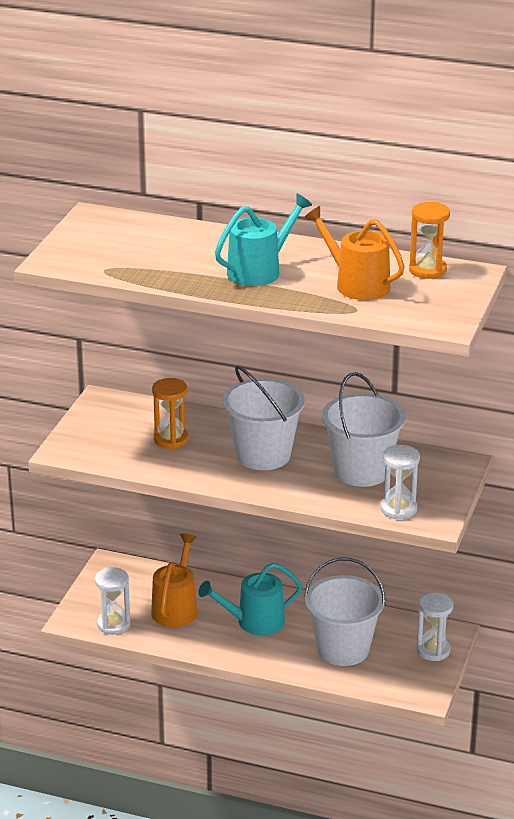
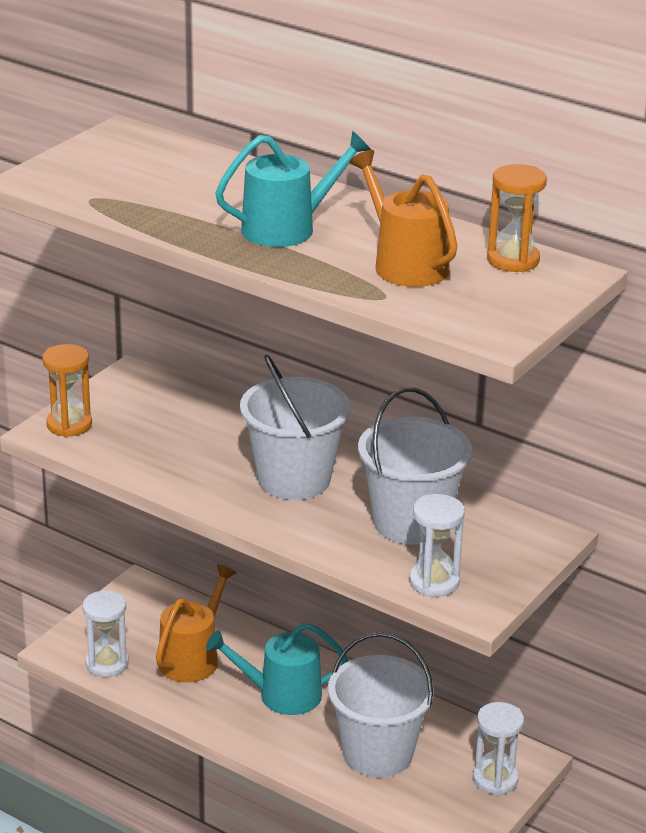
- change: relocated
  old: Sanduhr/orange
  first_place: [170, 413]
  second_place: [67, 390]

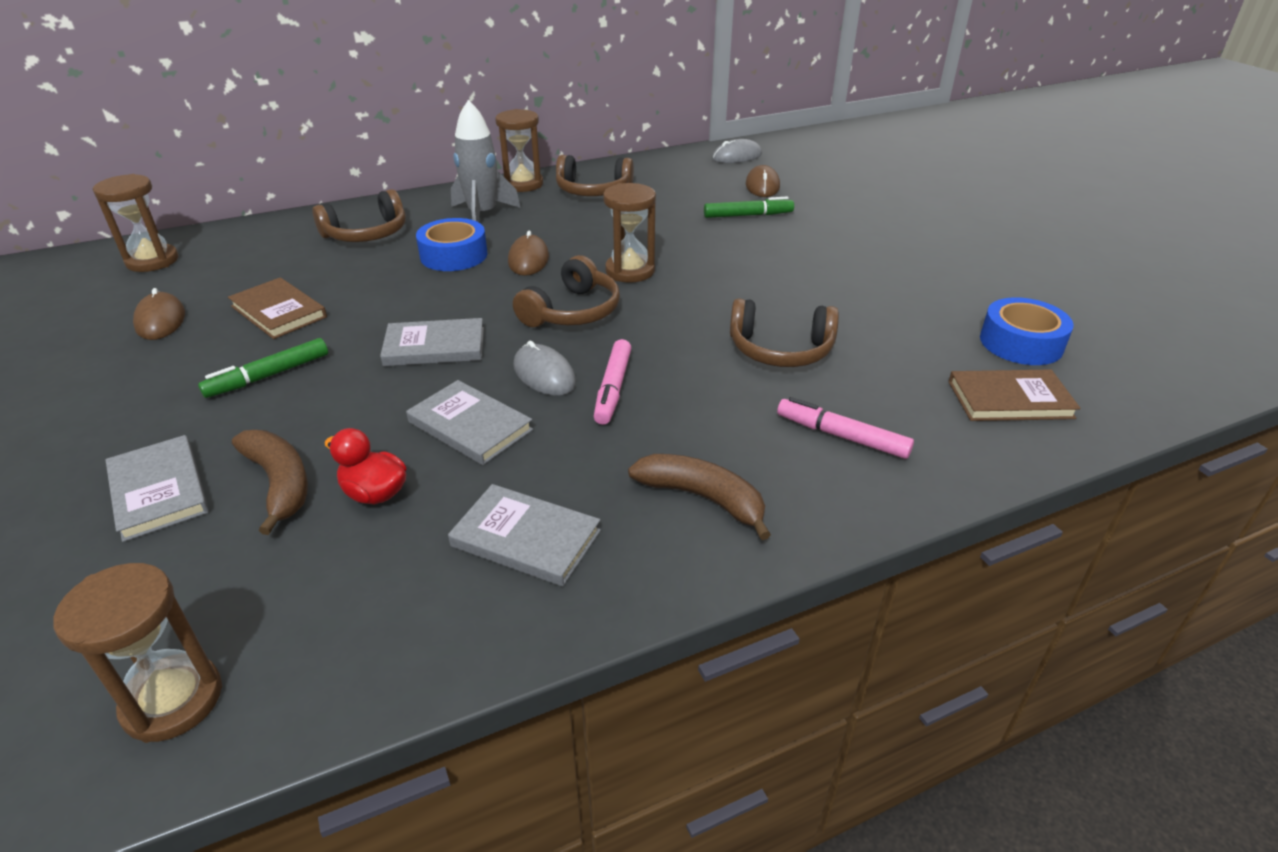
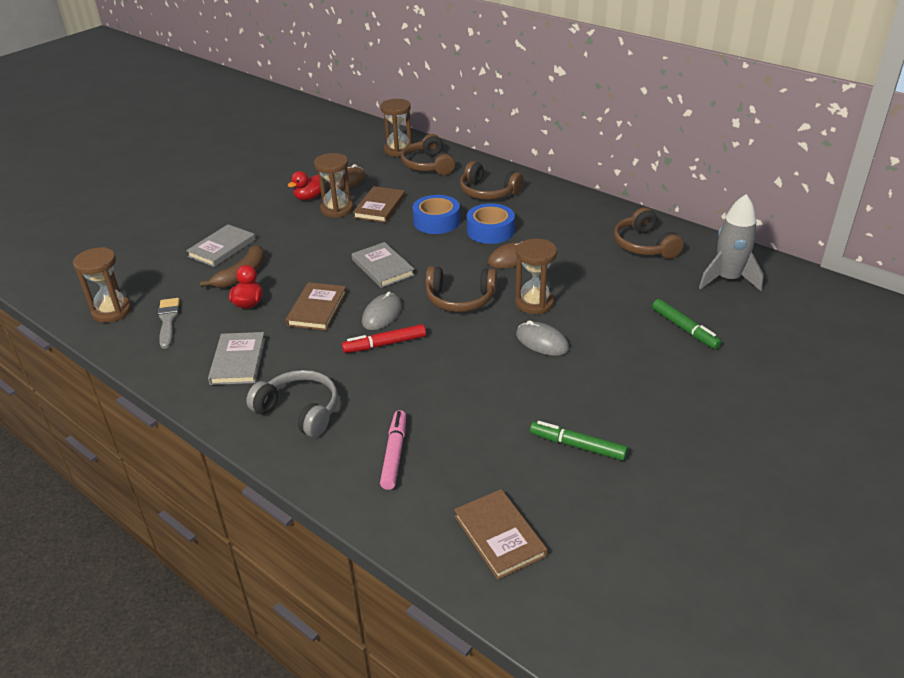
- change: appeared
  new: Pinsel/grau
  second_place: [169, 323]
- change: exchanged
  old: Banane/braun
  new: Kopfhörer/grau
  first_place: [699, 497]
  second_place: [292, 403]
- change: colour
  old: Buch/grau
  new: Buch/braun
  first_place: [469, 422]
  second_place: [316, 306]
- change: appeared
  new: Ente/rot
  second_place: [304, 185]
- change: relocated
  old: Sanduhr/braun
  first_place: [519, 150]
  second_place: [333, 185]
- change: colour
  old: Filzstift/rosa
  new: Filzstift/rot
  first_place: [612, 382]
  second_place: [384, 338]
- change: relocated
  old: Kopfhörer/braun
  first_place: [784, 332]
  second_place: [428, 154]
- change: relocated
  old: Klebeband/blau
  first_place: [1027, 331]
  second_place: [436, 214]
- change: relocated
  old: Computermaus/grau
  first_place: [737, 151]
  second_place: [542, 338]
- change: relocated
  old: Filzstift/grün
  first_place: [263, 368]
  second_place: [579, 441]
- change: relocated
  old: Rakete/grau
  first_place: [486, 161]
  second_place: [731, 242]
- change: missing
  old: Computermaus/braun
  first_place: [763, 181]

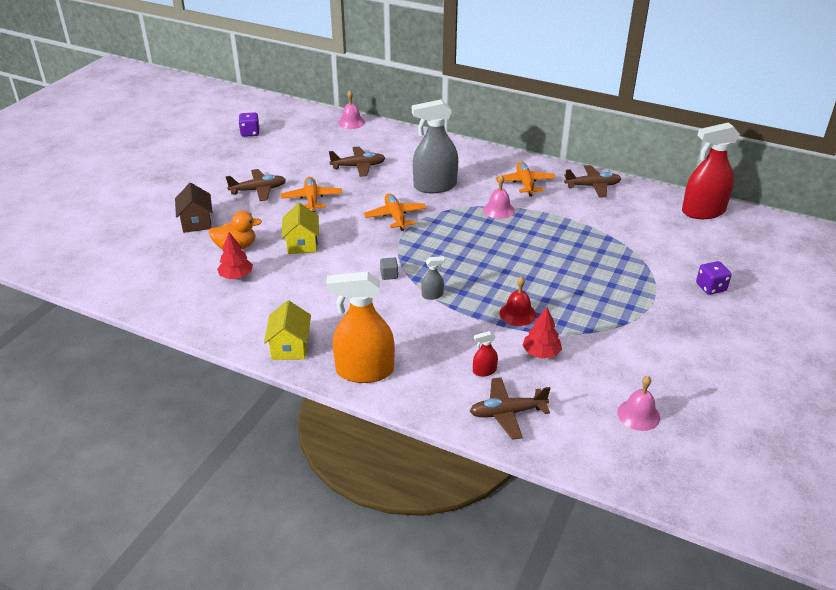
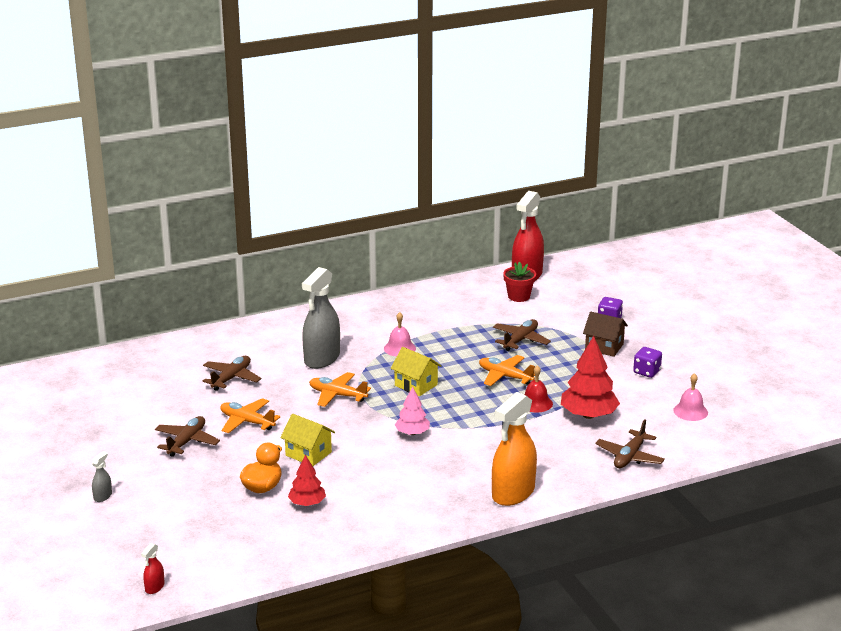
- change: relocated
  old: Sprühflasche/grau
  first_place: [433, 278]
  second_place: [102, 476]
- change: relocated
  old: Sprühflasche/rot
  first_place: [485, 353]
  second_place: [153, 568]
- change: relocated
  old: Haus/gelb
  first_place: [287, 330]
  second_place: [416, 371]
- change: exchanged
  old: Kubus/grau
  new: Baum/rosa
  first_place: [389, 268]
  second_place: [412, 410]
- change: relocated
  old: Flugzeug/orange
  first_place: [526, 179]
  second_place: [507, 370]
- change: relocated
  old: Flugzeug/braun
  first_place: [592, 181]
  second_place: [522, 335]
- change: appeared
  new: Blumentopf/rot
  second_place: [519, 282]
- change: size
  old: Baum/rot
  first_place: [542, 333]
  second_place: [590, 377]
  factor: 1.7
- change: relocated
  old: Haus/braun
  first_place: [193, 208]
  second_place: [605, 334]
- change: relocated
  old: Spielwürfel/lila
  first_place: [249, 124]
  second_place: [647, 362]
- change: missing
  old: Glocke/rosa
  first_place: [351, 110]

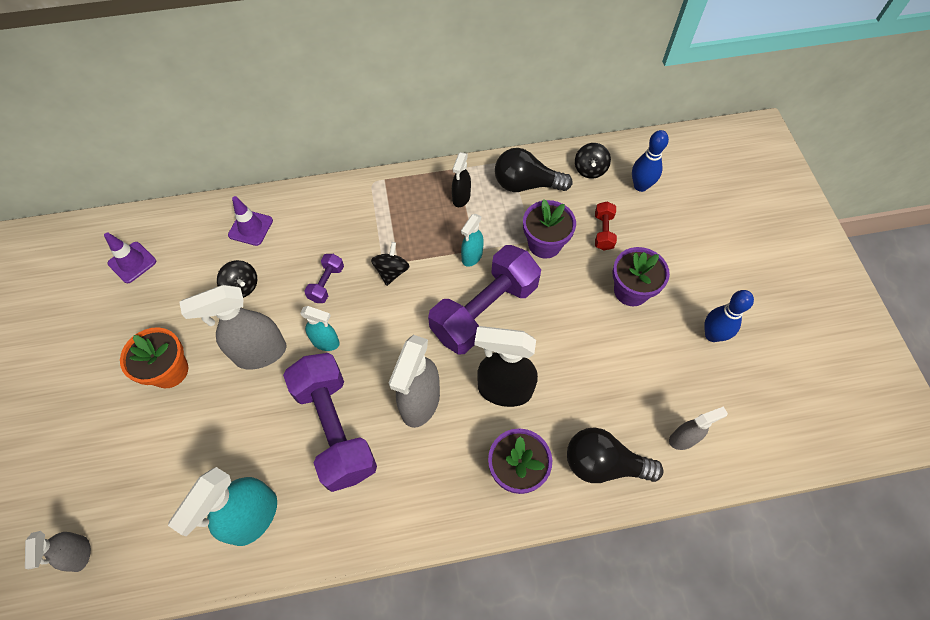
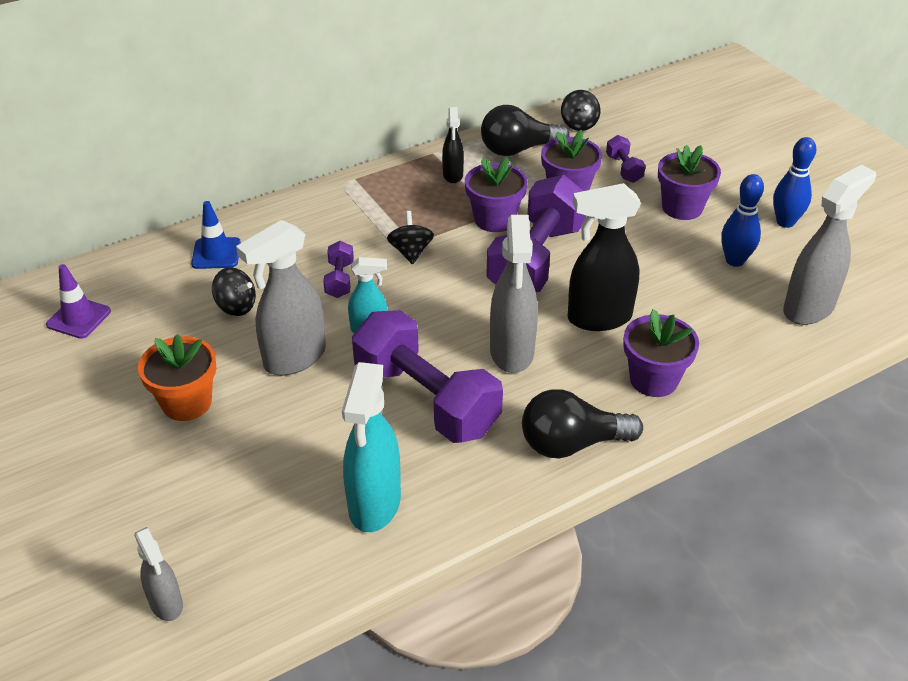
- change: colour
  old: Leitkegel/lila
  new: Leitkegel/blau
  first_place: [250, 221]
  second_place: [216, 235]
- change: exchanged
  old: Sprühflasche/türkis
  new: Blumentopf/lila
  first_place: [472, 240]
  second_place: [496, 194]
- change: relocated
  old: Glühbirne/schwarz
  first_place: [615, 455]
  second_place: [582, 423]
- change: colour
  old: Hantel/rot
  new: Hantel/lila
  first_place: [606, 225]
  second_place: [626, 159]
- change: relocated
  old: Bowlingkegel/blau
  first_place: [650, 161]
  second_place: [742, 220]
- change: size
  old: Sprühflasche/grau
  first_place: [698, 428]
  second_place: [829, 245]
  factor: 1.79

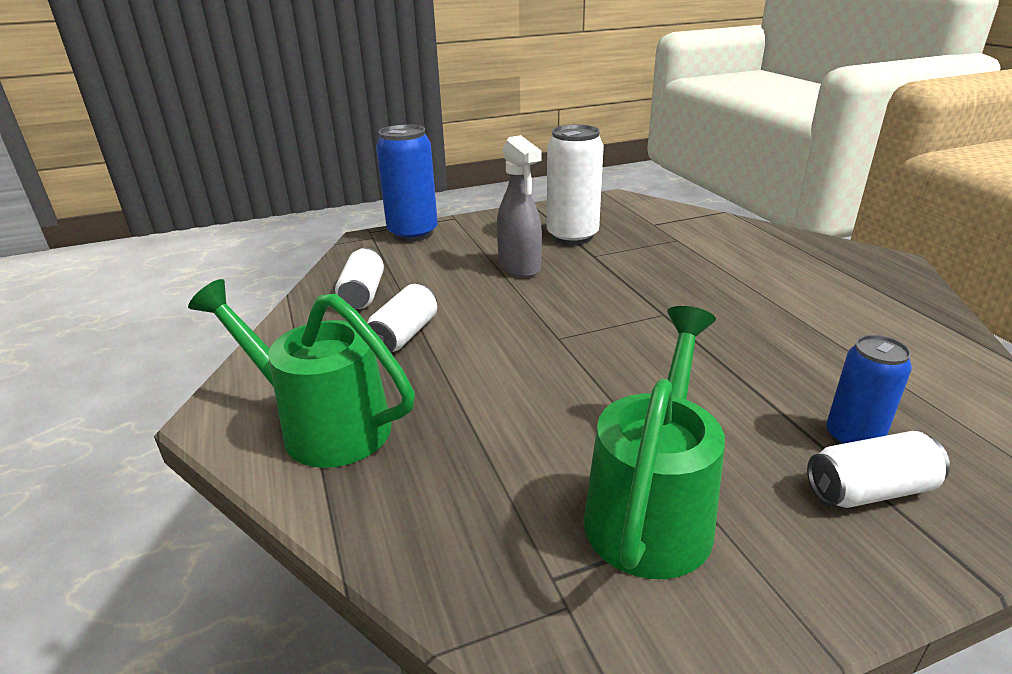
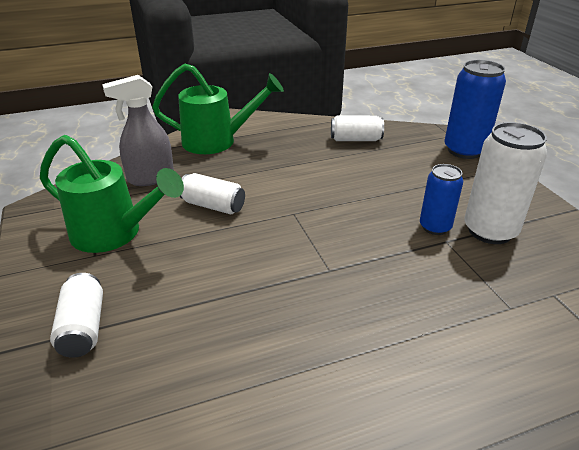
- change: relocated
  old: Sprühflasche/grau
  first_place: [519, 206]
  second_place: [138, 130]
- change: spun
  old: Gießkanne/grün
  first_place: [301, 373]
  second_place: [218, 109]
  degrees: 60
- change: relocated
  old: Dose/weiß
  first_place: [402, 318]
  second_place: [212, 193]
- change: relocated
  old: Dose/blau
  first_place: [869, 390]
  second_place: [441, 199]

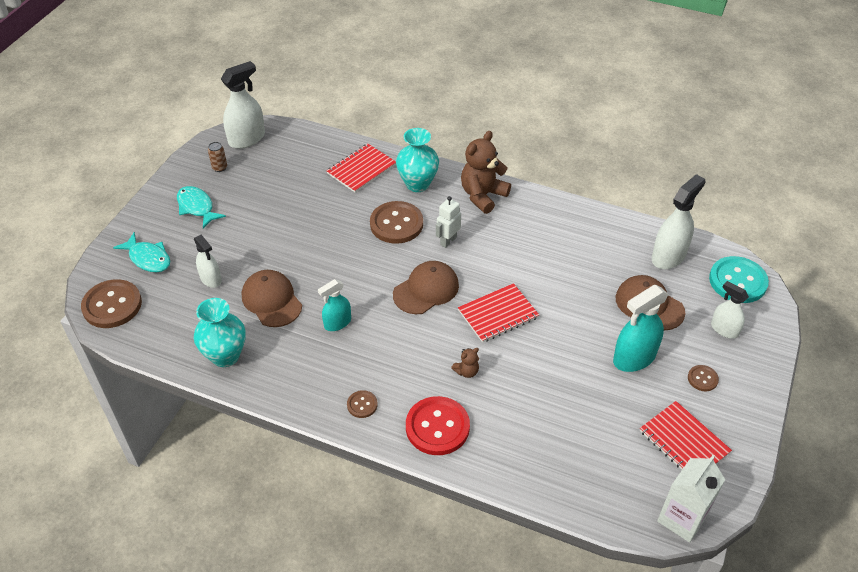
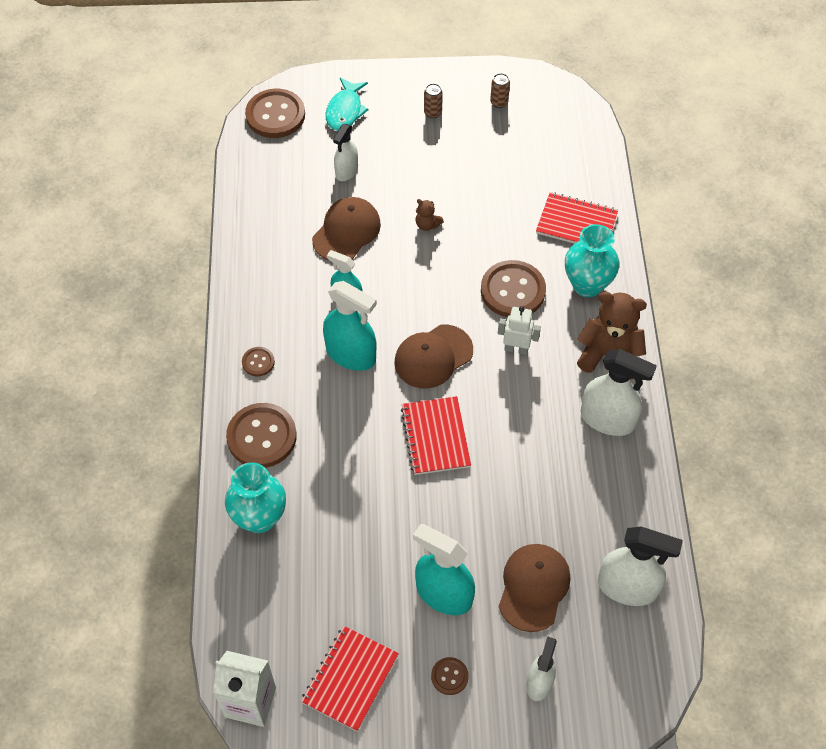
- change: relocated
  old: Vase/türkis
  first_place: [220, 332]
  second_place: [255, 498]
- change: colour
  old: Knopf/rot
  new: Knopf/braun
  first_place: [438, 425]
  second_place: [261, 435]
- change: appeared
  new: Sprühflasche/türkis
  second_place: [350, 326]
- change: spun
  old: Kappe/braun
  first_place: [426, 287]
  second_place: [433, 357]
  degrees: 120
- change: spun
  old: Notizbuch/rot
  first_place: [498, 313]
  second_place: [436, 435]
  degrees: 45
- change: relocated
  old: Teddybär/braun
  first_place: [465, 363]
  second_place: [430, 215]
- change: exchanged
  old: Fisch/türkis
  new: Dose/braun
  first_place: [201, 207]
  second_place: [433, 100]
- change: relocated
  old: Sprühflasche/weiß
  first_place: [243, 105]
  second_place: [619, 392]
- change: missing
  old: Knopf/türkis
  first_place: [739, 279]

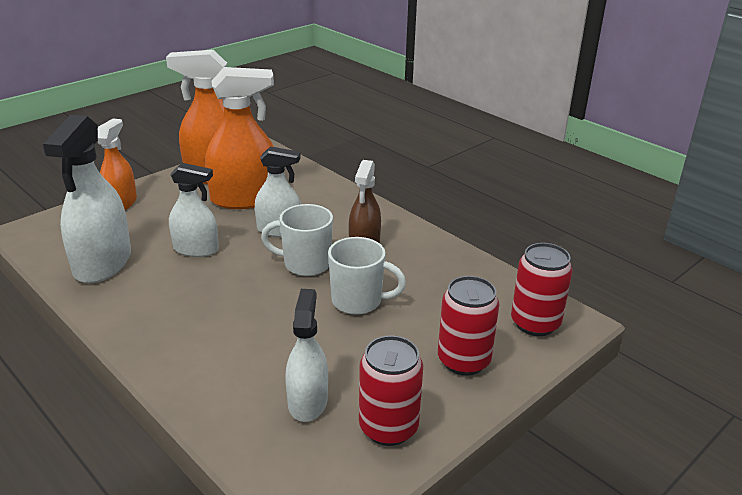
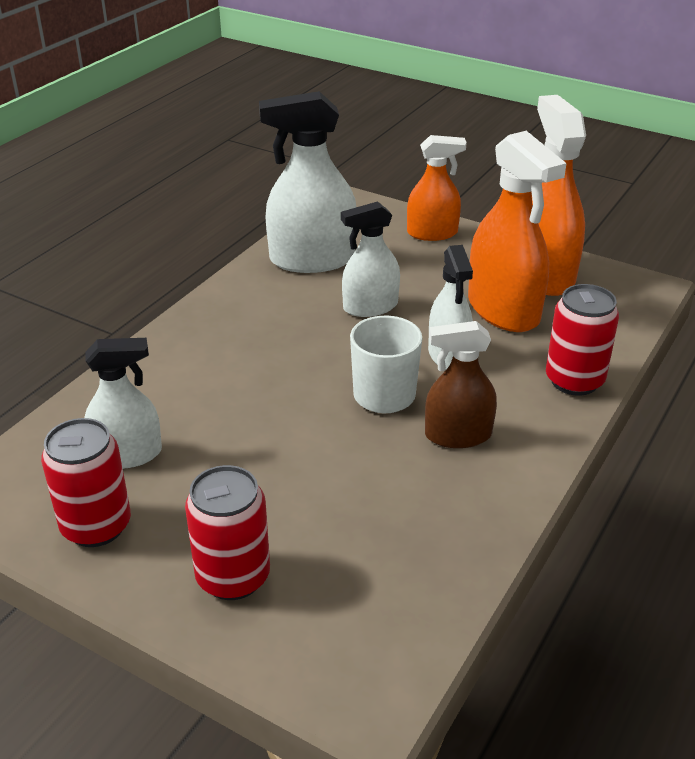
- change: spun
  old: Sprühflasche/weiß
  first_place: [194, 210]
  second_place: [370, 259]
  degrees: 75
- change: relocated
  old: Dose/rot
  first_place: [542, 289]
  second_place: [582, 340]
- change: missing
  old: Tasse/weiß
  first_place: [367, 276]

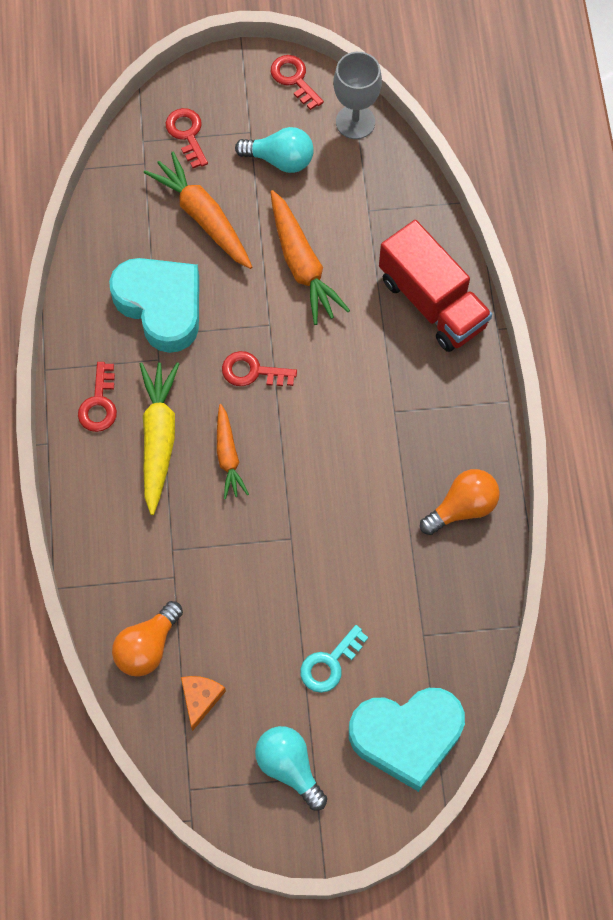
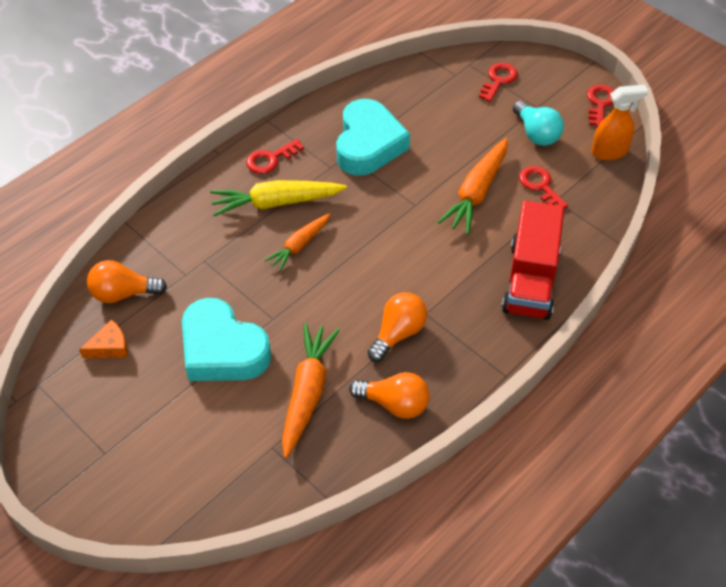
- change: relocated
  old: Herz/türkis
  first_place: [407, 740]
  second_place: [226, 339]
- change: spun
  old: Karotte/gelb
  first_place: [159, 438]
  second_place: [278, 198]
  degrees: -150
- change: relocated
  old: Karotte/orange
  first_place: [198, 210]
  second_place: [311, 390]
- change: appeared
  new: Glühbirne/orange
  second_place: [397, 327]
- change: relocated
  old: Schlüssel/rot
  first_place: [259, 368]
  second_place: [543, 187]
- change: exchanged
  old: Kelch/grau
  new: Sprühflasche/orange
  first_place: [357, 95]
  second_place: [619, 122]
- change: missing
  old: Glühbirne/türkis
  first_place: [291, 768]
- change: missing
  old: Schlüssel/türkis
  first_place: [334, 659]

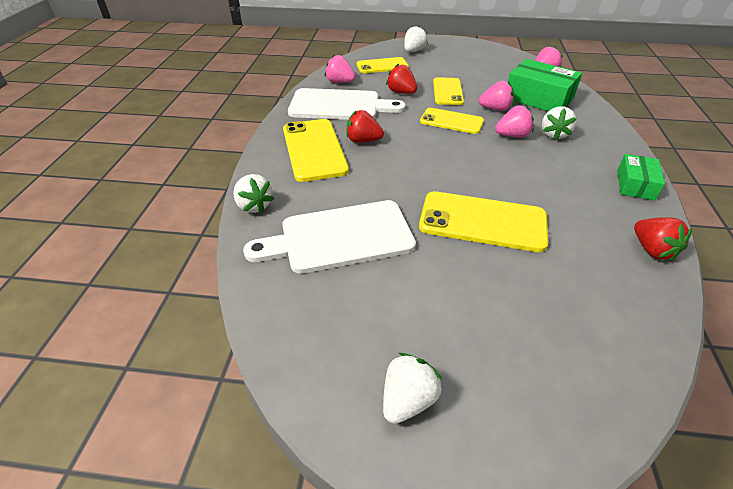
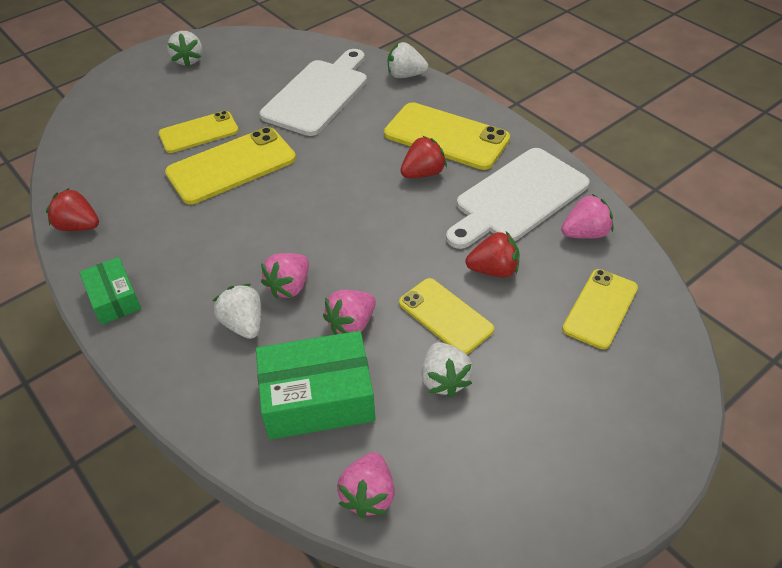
- change: relocated
  old: Handy/gelb
  first_place: [452, 121]
  second_place: [198, 132]
- change: relocated
  old: Erdbeere/weiß
  first_place: [416, 38]
  second_place: [447, 369]

